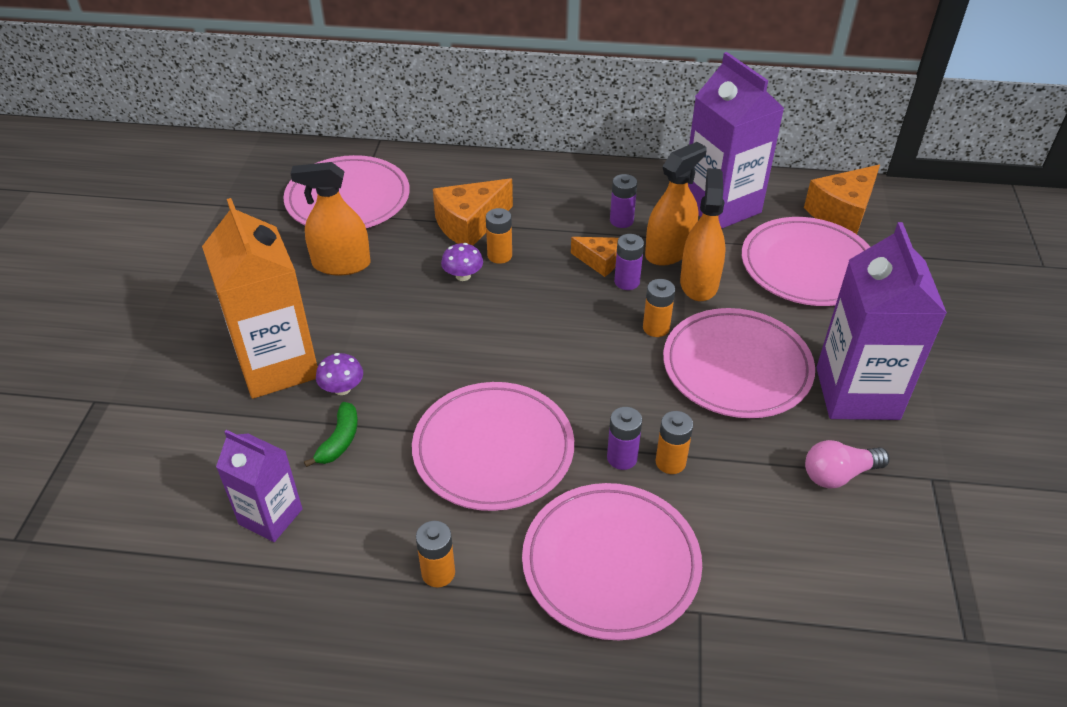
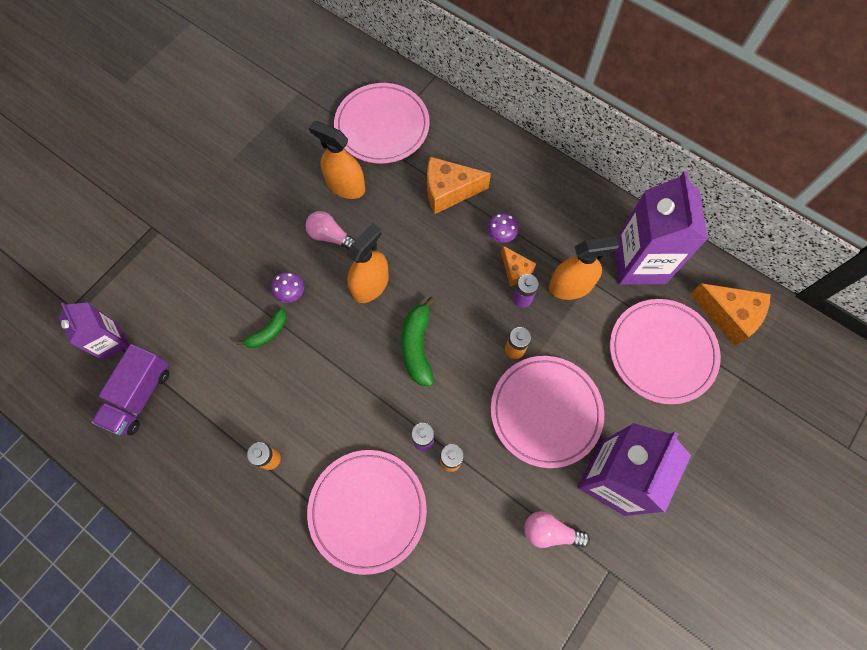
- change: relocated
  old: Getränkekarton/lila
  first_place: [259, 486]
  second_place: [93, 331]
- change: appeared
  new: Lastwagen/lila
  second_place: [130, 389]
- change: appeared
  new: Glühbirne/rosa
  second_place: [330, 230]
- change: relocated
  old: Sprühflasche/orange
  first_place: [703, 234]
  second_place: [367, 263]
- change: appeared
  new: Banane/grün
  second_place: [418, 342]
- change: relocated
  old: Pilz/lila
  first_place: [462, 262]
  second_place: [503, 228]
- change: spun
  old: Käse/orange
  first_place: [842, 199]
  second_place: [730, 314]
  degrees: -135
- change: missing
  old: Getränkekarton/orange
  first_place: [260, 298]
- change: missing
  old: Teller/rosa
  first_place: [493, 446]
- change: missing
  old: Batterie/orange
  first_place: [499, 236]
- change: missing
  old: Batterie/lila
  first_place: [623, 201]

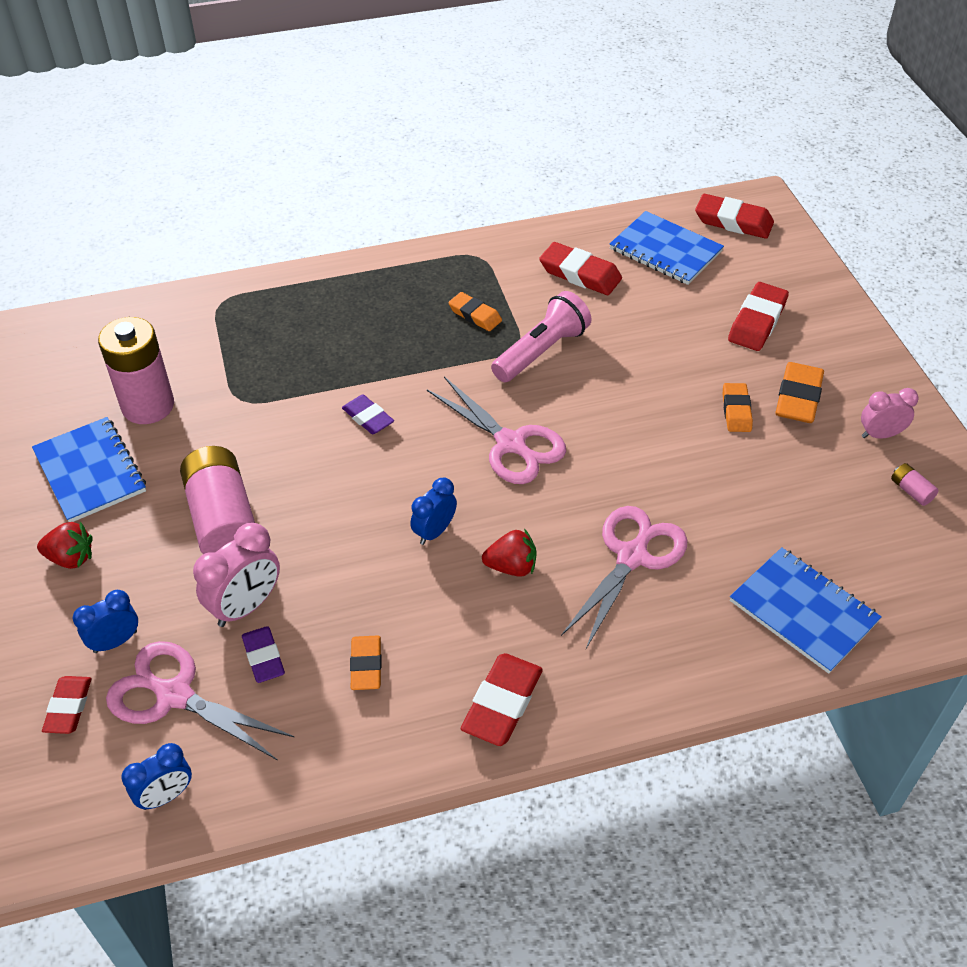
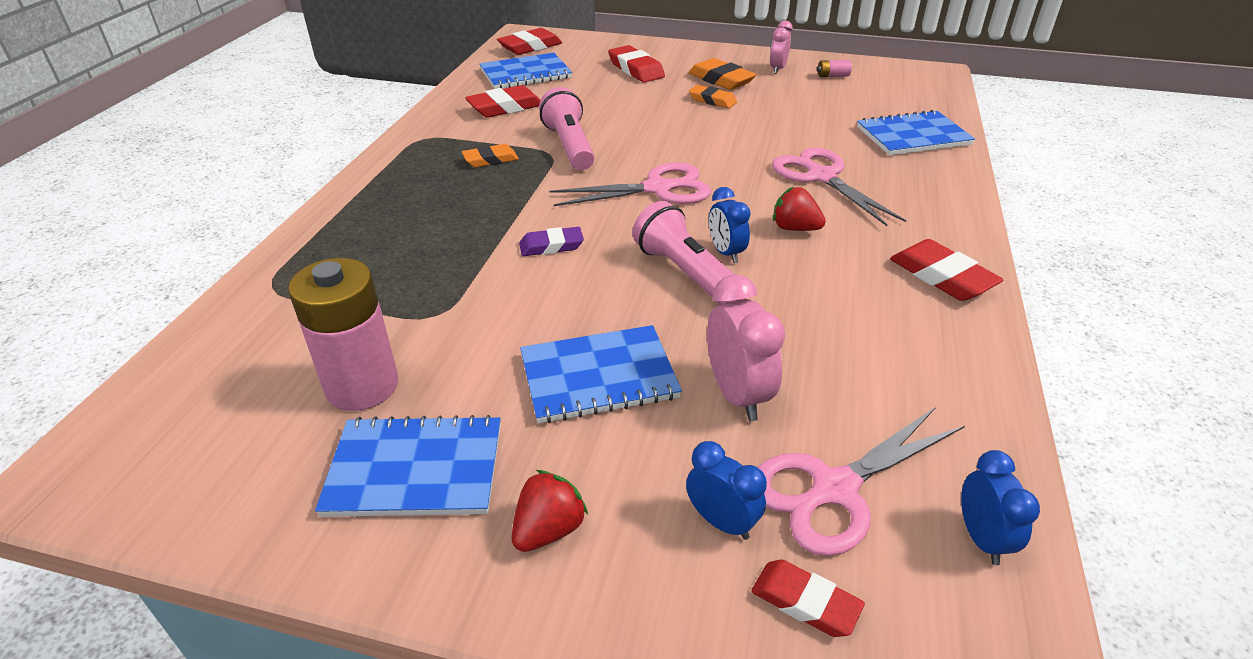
- change: exchanged
  old: Batterie/rosa
  new: Notizbuch/blau
  first_place: [217, 500]
  second_place: [601, 374]
- change: appeared
  new: Taschenlampe/rosa
  second_place: [689, 252]
- change: spun
  old: Wecker/blau
  first_place: [105, 621]
  second_place: [726, 490]
  degrees: 135
- change: spun
  old: Erdbeere/rot
  first_place: [509, 553]
  second_place: [799, 209]
  degrees: -90
- change: missing
  old: Radiergummi/lila
  first_place: [263, 654]
- change: missing
  old: Radiergummi/orange
  first_place: [366, 662]

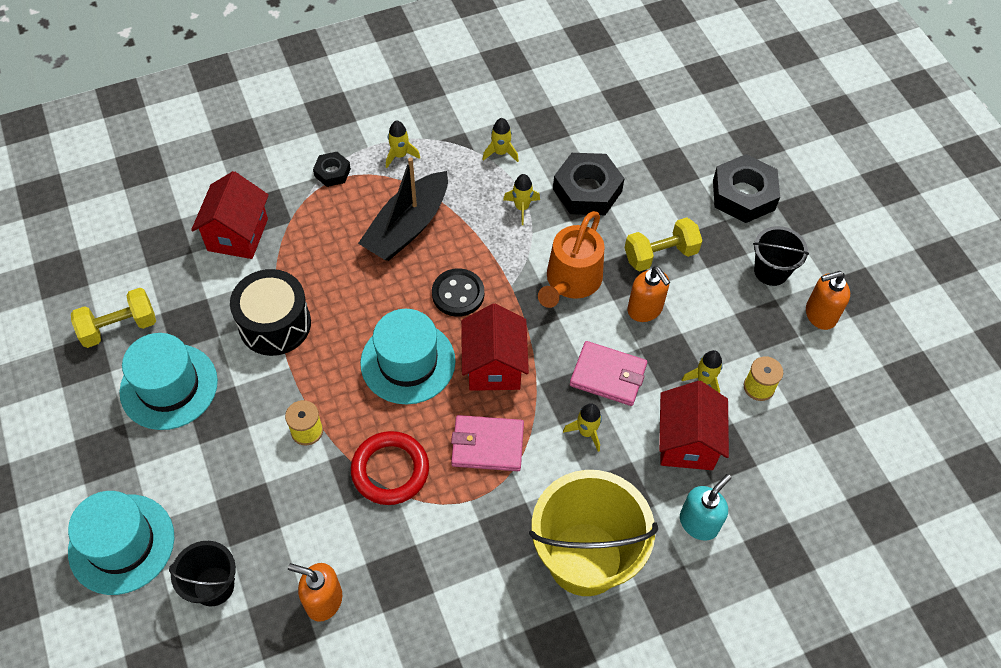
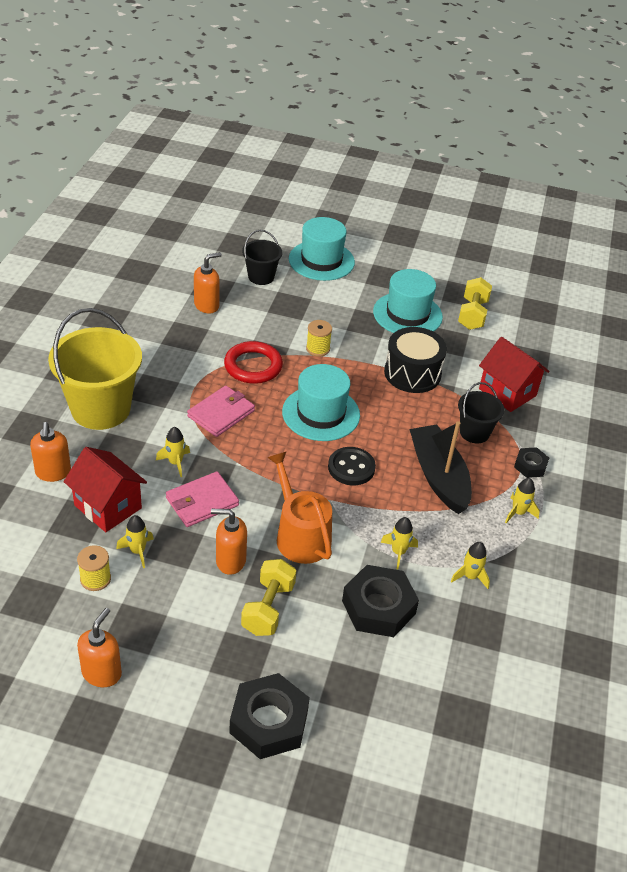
- change: colour
  old: Seifenspender/türkis
  new: Seifenspender/orange
  first_place: [705, 507]
  second_place: [50, 452]
- change: relocated
  old: Eimer/schwarz
  first_place: [781, 256]
  second_place: [481, 413]
- change: missing
  old: Haus/rot
  first_place: [495, 347]

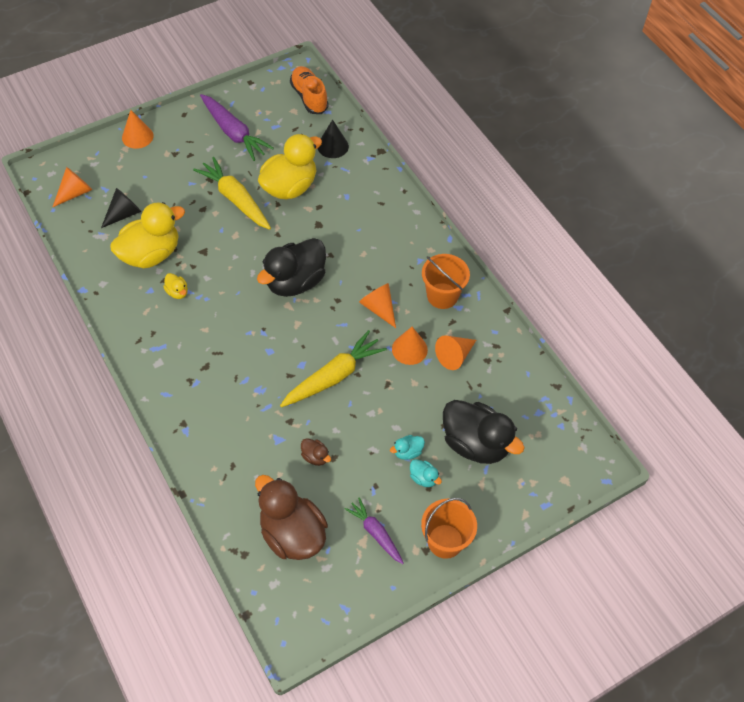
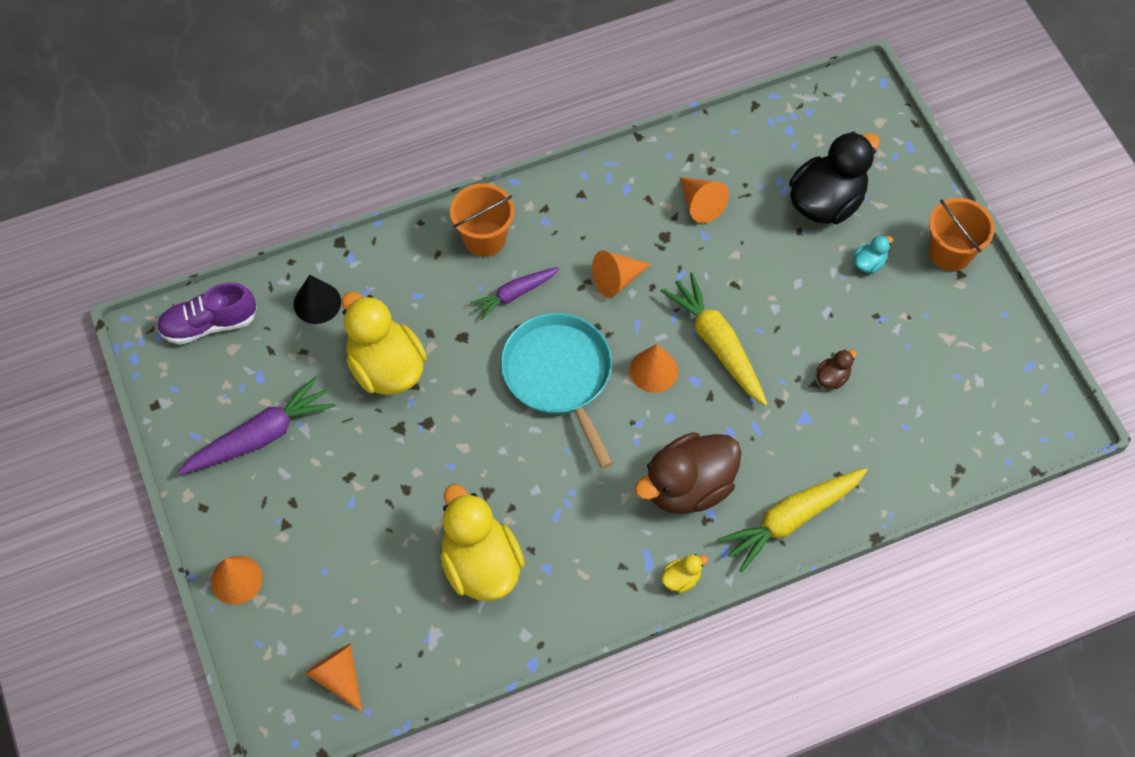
- change: colour
  old: Schuh/orange
  new: Schuh/lila
  first_place: [309, 90]
  second_place: [206, 314]
- change: relocated
  old: Eimer/orange
  first_place: [446, 281]
  second_place: [482, 220]
- change: relocated
  old: Karotte/lila
  first_place: [374, 530]
  second_place: [515, 293]
- change: exchanged
  old: Ente/schwarz
  new: Pfanne/türkis
  first_place: [291, 267]
  second_place: [557, 391]
- change: relocated
  old: Kegel/orange
  first_place: [410, 346]
  second_place: [654, 368]
- change: relocated
  old: Ente/braun
  first_place: [291, 517]
  second_place: [688, 473]
- change: relocated
  old: Ente/gelb
  first_place: [175, 286]
  second_place: [684, 573]
- change: relocated
  old: Karotte/gelb
  first_place: [232, 193]
  second_place: [792, 520]
- change: missing
  old: Kegel/schwarz
  first_place: [121, 208]
- change: missing
  old: Ente/türkis
  first_place: [407, 447]

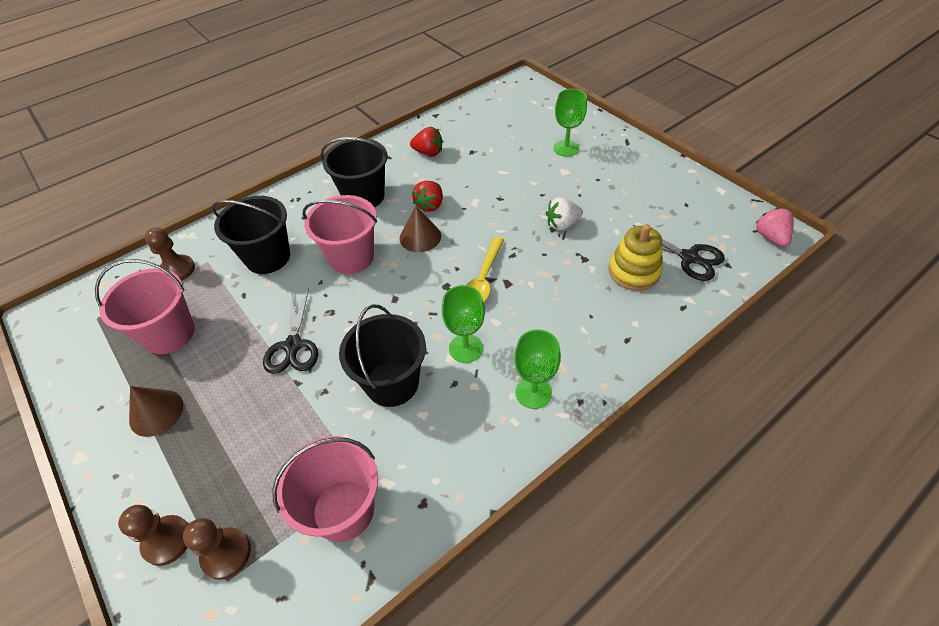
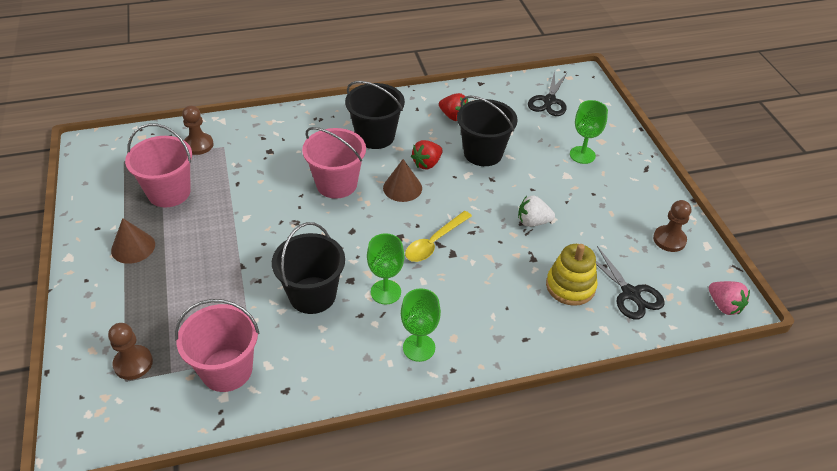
- change: relocated
  old: Eimer/schwarz
  first_place: [250, 235]
  second_place: [487, 131]
- change: relocated
  old: Schere/schwarz
  first_place: [290, 331]
  second_place: [548, 93]
- change: relocated
  old: Bauer/braun
  first_place: [153, 535]
  second_place: [672, 226]
- change: spun
  old: Erdbeere/rosa
  first_place: [774, 227]
  second_place: [729, 298]
  degrees: 135

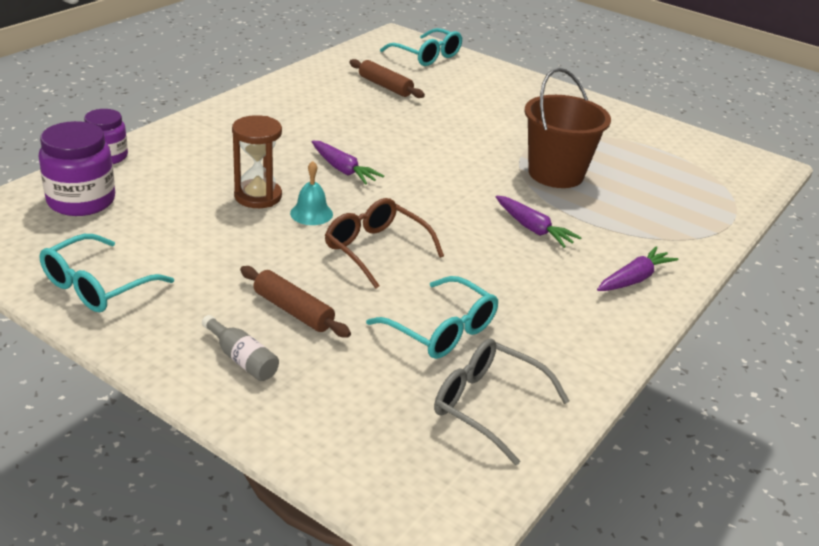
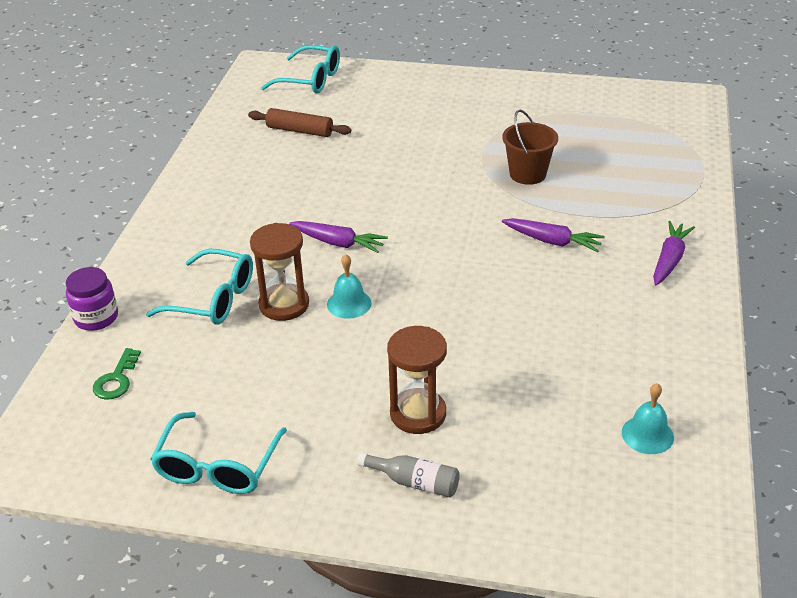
- change: exchanged
  old: Einmachglas/lila
  new: Schlüssel/grün
  first_place: [76, 168]
  second_place: [117, 374]
- change: relocated
  old: Brille/türkis
  first_place: [432, 317]
  second_place: [199, 286]
- change: exchanged
  old: Nudelholz/braun
  new: Sanduhr/braun
  first_place: [295, 302]
  second_place: [417, 380]
- change: size
  old: Eimer/braun
  first_place: [567, 128]
  second_place: [530, 147]
  factor: 0.65
- change: exchanged
  old: Brille/grau
  new: Glocke/türkis
  first_place: [501, 402]
  second_place: [648, 418]
- change: missing
  old: Brille/braun
  first_place: [384, 243]

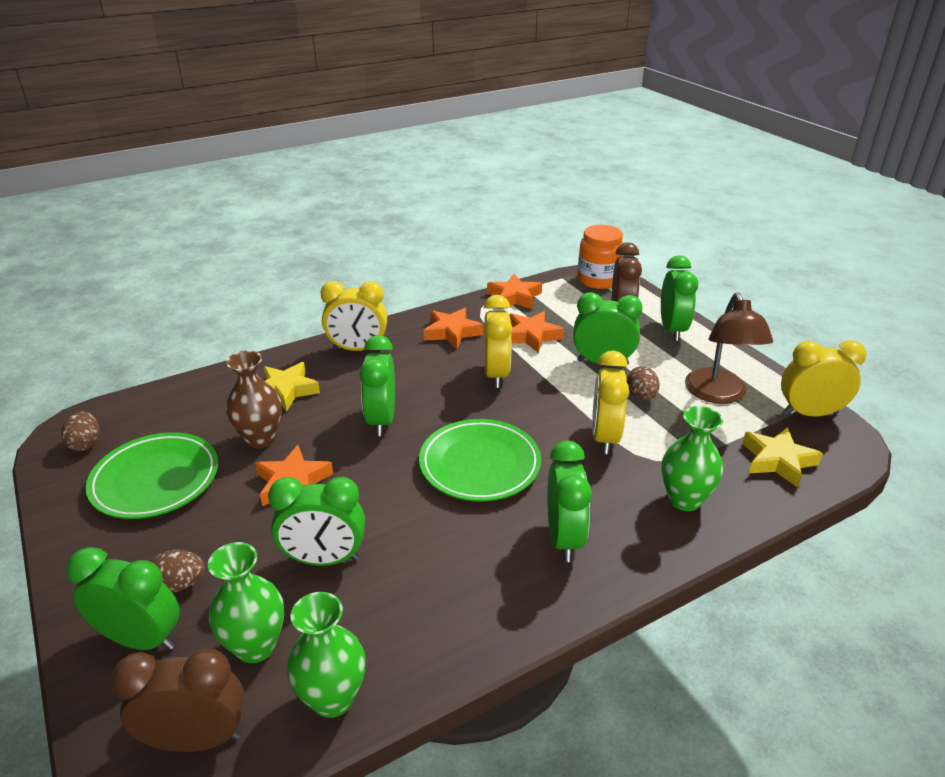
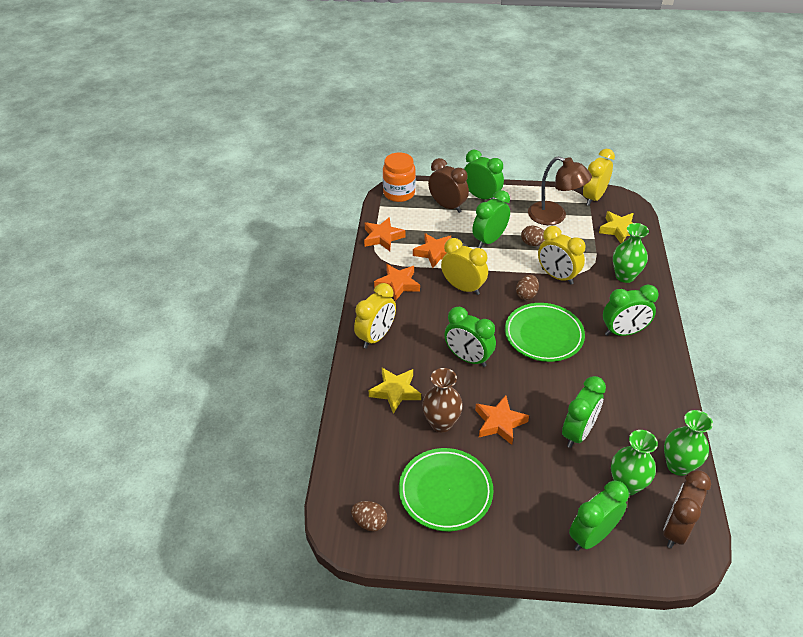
- change: relocated
  old: Ei/braun
  first_place: [178, 571]
  second_place: [527, 287]
- change: spun
  old: Wecker/grün
  first_place: [569, 501]
  second_place: [631, 310]
  degrees: 135

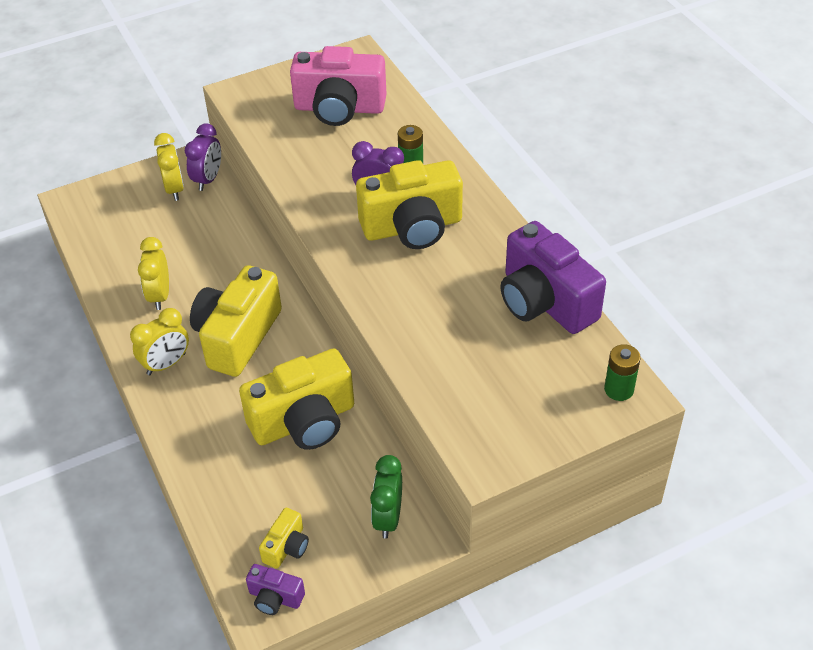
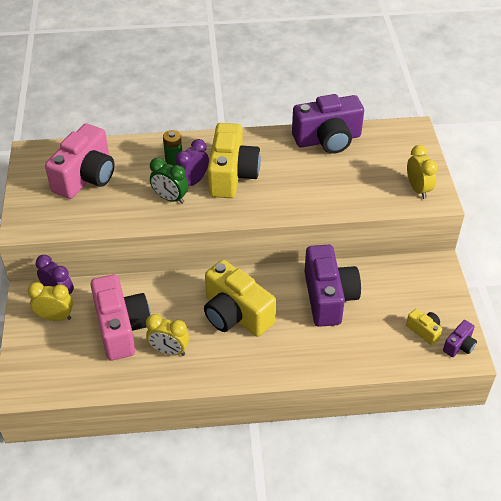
- change: appeared
  new: Kamera/rosa
  second_place: [120, 317]
- change: relocated
  old: Wecker/grün
  first_place: [386, 497]
  second_place: [169, 181]
- change: colour
  old: Kamera/gelb
  new: Kamera/lila
  first_place: [296, 399]
  second_place: [333, 286]
- change: relocated
  old: Wecker/gelb
  first_place: [159, 341]
  second_place: [422, 172]
- change: missing
  old: Batterie/grün
  first_place: [622, 372]

